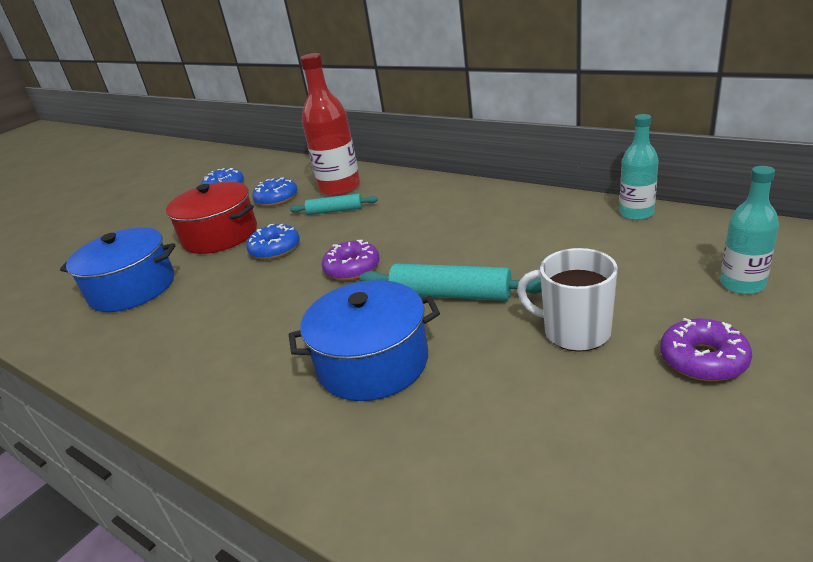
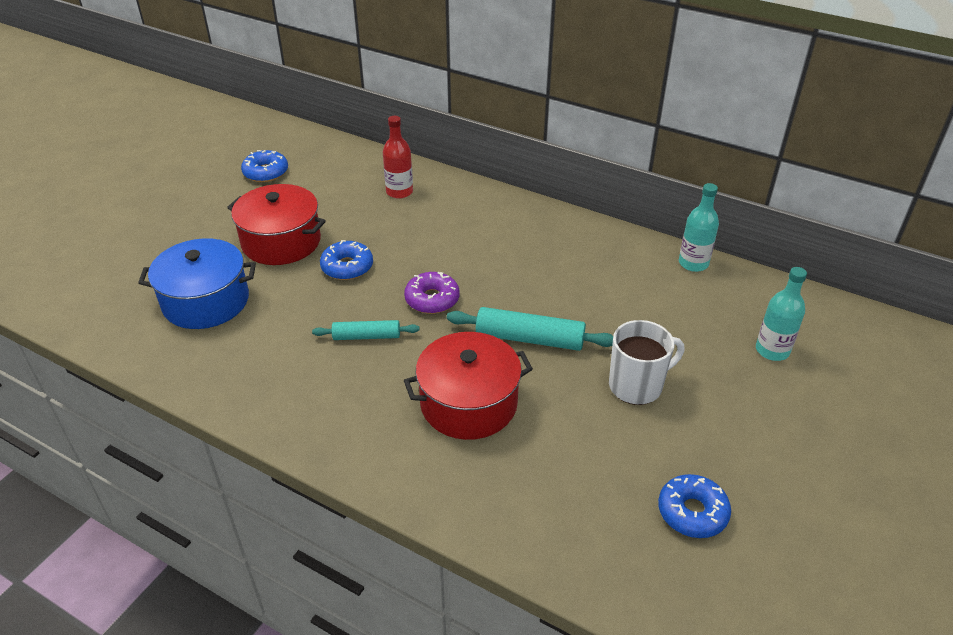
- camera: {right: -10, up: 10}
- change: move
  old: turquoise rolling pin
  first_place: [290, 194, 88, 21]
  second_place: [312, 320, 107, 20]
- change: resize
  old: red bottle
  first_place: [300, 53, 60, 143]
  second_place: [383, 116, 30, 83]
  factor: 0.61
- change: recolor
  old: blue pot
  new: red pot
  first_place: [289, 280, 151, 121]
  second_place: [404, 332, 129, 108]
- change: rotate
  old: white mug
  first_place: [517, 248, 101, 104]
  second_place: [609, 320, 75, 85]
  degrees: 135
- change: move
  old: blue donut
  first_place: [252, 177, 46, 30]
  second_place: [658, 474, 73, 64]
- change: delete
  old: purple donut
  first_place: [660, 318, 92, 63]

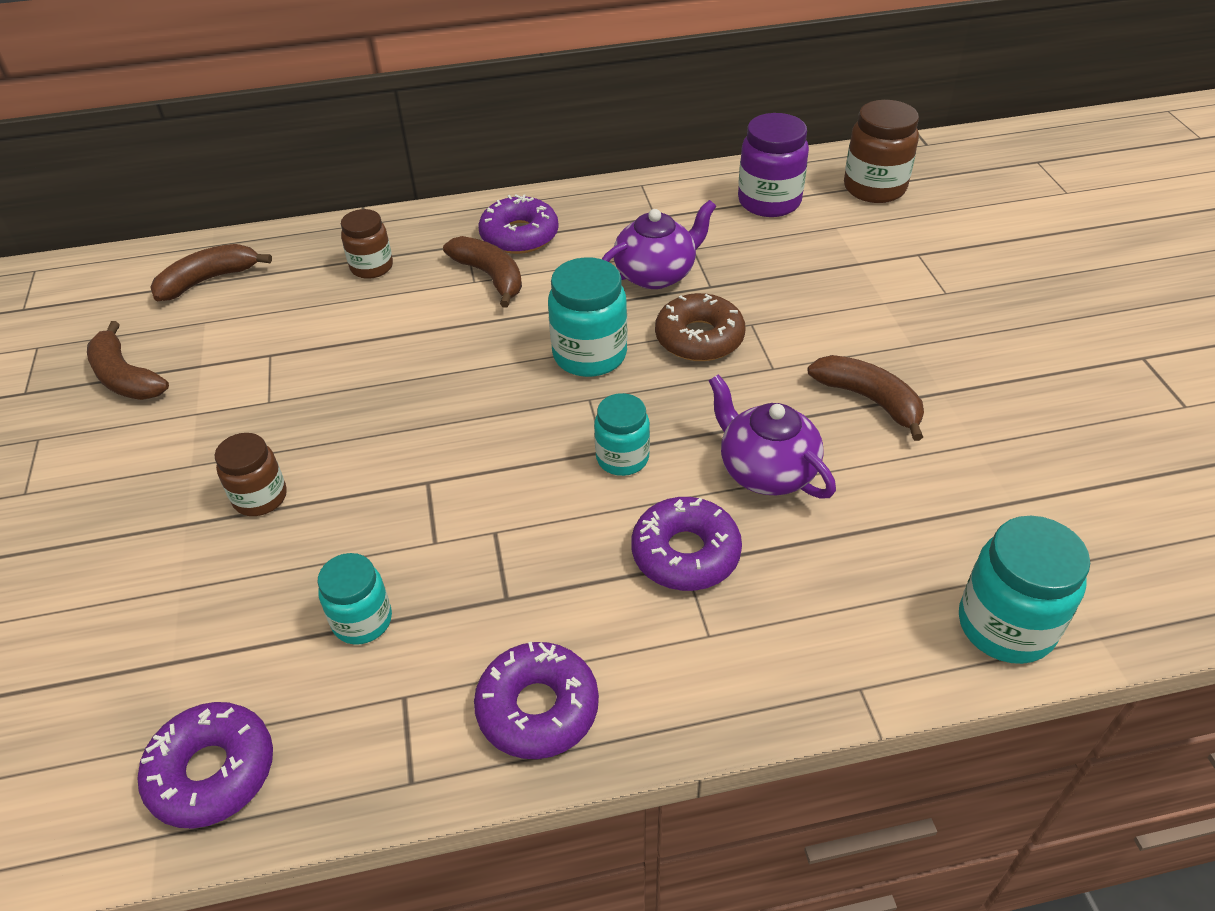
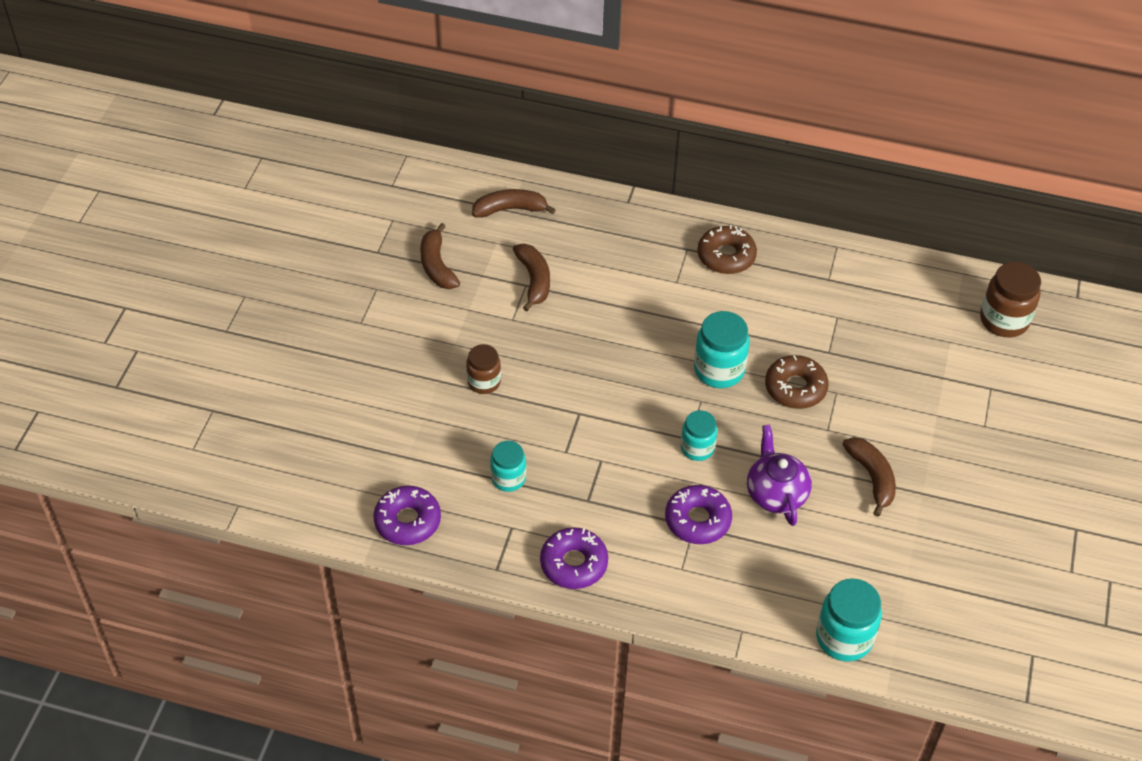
- camera: {right: 25, up: 5}
- change: move
  old: brown banana
  first_place: [443, 236, 79, 72]
  second_place: [513, 244, 37, 67]
- change: recolor
  old: purple donut
  new: brown donut
  first_place: [478, 194, 81, 60]
  second_place: [697, 225, 60, 49]
- change: delete
  old: brown jar
  first_place: [341, 209, 52, 70]
- change: delete
  old: purple teapot
  first_place: [602, 200, 114, 89]
- change: delete
  old: purple jar
  first_place: [738, 113, 71, 104]

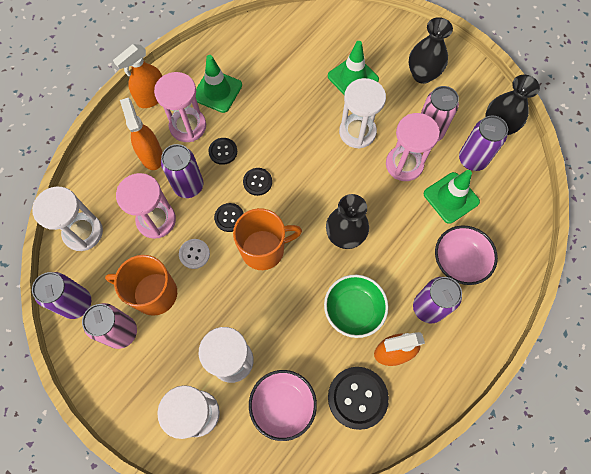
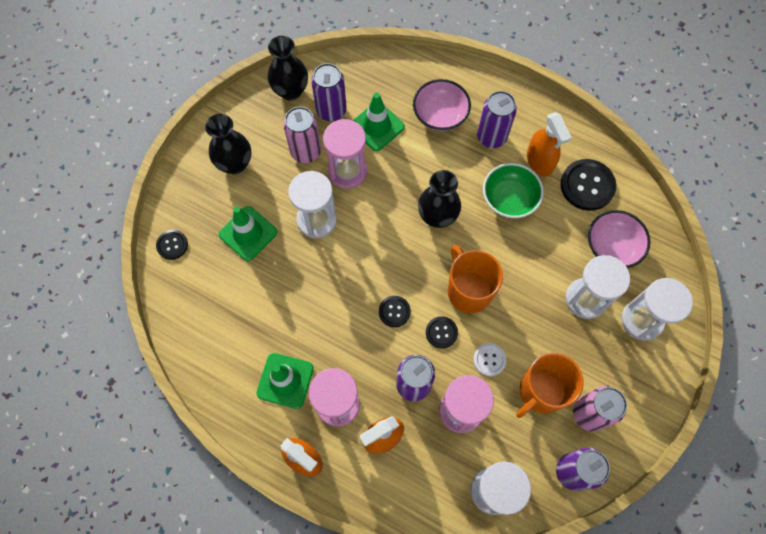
- camera: {right: -100, up: 0}
- change: move
  old: black button
  first_place: [209, 138, 28, 27]
  second_place: [156, 230, 32, 30]
- change: rotate
  old: orange mug
  first_place: [105, 255, 72, 61]
  second_place: [516, 353, 68, 65]
  degrees: 45

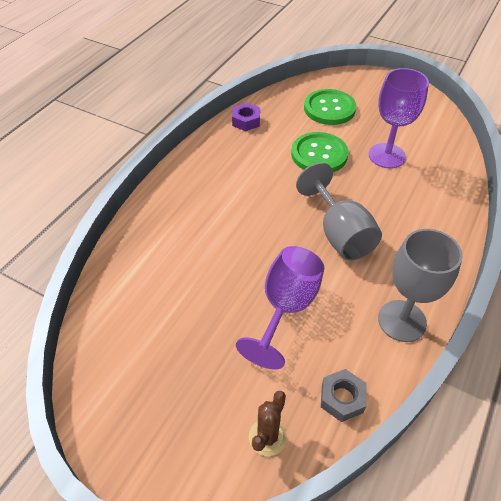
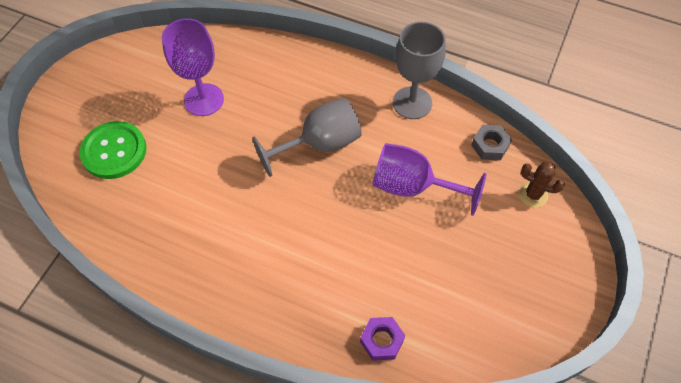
- camera: {right: -95, up: 10}
- change: move
  old: purple nut
  first_place: [232, 103, 28, 28]
  second_place: [360, 317, 45, 44]
- change: delete
  old: green button
  first_place: [291, 132, 57, 40]

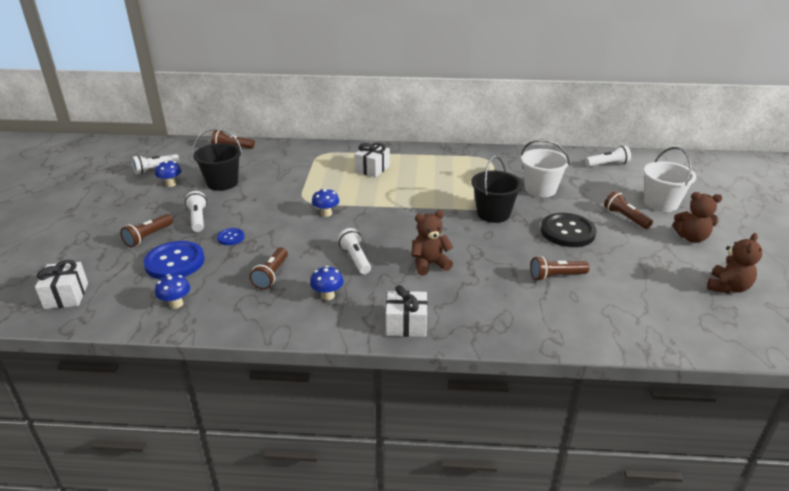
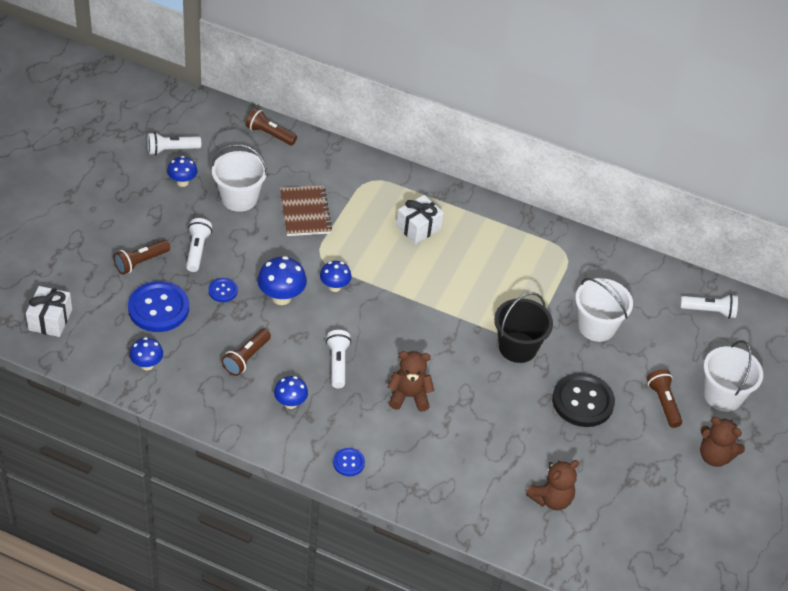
- camera: {right: 15, up: 15}
- change: recolor
  old: black bucket
  new: white bucket
  first_place: [192, 128, 50, 63]
  second_place: [212, 144, 56, 68]
- change: insert
  new: blue mushroom
  second_place: [257, 256, 50, 49]
- change: insert
  new: brown notebook
  second_place: [280, 185, 52, 51]
- change: replace
  old: white gift
  new: blue button
  first_place: [386, 285, 42, 52]
  second_place: [333, 448, 32, 28]
- change: move
  old: brown teddy bear
  first_place: [707, 233, 55, 61]
  second_place: [526, 460, 53, 50]
- change: delete
  old: brown flashlight
  first_place: [530, 256, 60, 25]

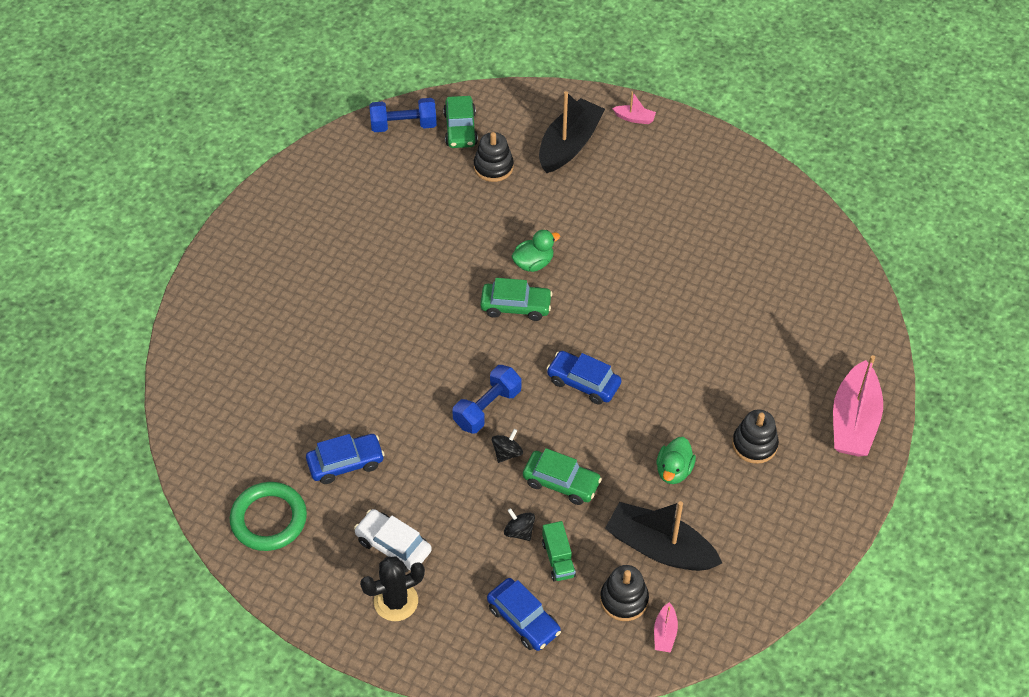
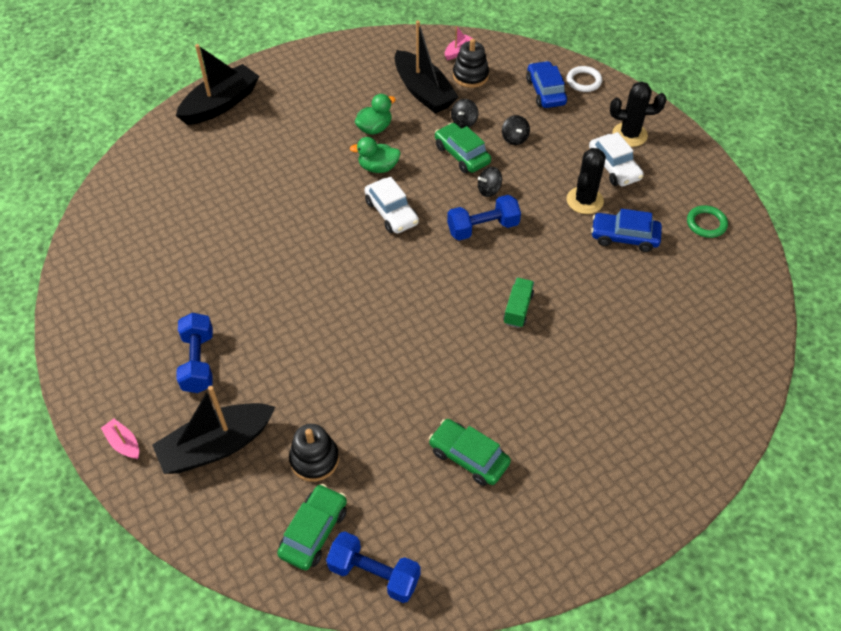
- camera: {right: -150, up: 0}
- change: recolor
  old: pink boat
  new: black boat
  first_place: [833, 355, 50, 102]
  second_place: [176, 44, 84, 81]
- change: insert
  new: blue dumbbell
  second_place: [176, 313, 37, 80]
- change: move
  old: green duck
  first_place: [512, 230, 48, 42]
  second_place: [350, 137, 51, 36]
- change: recolor
  old: blue car
  new: white car
  first_place: [546, 351, 75, 54]
  second_place: [365, 177, 54, 56]
- change: move
  old: green car
  first_place: [480, 278, 73, 43]
  second_place: [429, 419, 82, 67]
- change: insert
  new: black spinning top
  second_place: [451, 99, 27, 29]
- change: move
  old: green truck
  first_place: [542, 521, 34, 61]
  second_place: [503, 278, 31, 50]
- change: insert
  new: white ring
  second_place: [567, 66, 35, 26]
- change: insert
  new: black cactus
  second_place: [567, 148, 39, 66]
- change: resize
  old: green ring
  first_place: [230, 482, 77, 69]
  second_place: [687, 205, 41, 33]
  factor: 0.6
- change: delete
  old: black stacking toy
  first_place: [732, 409, 47, 55]

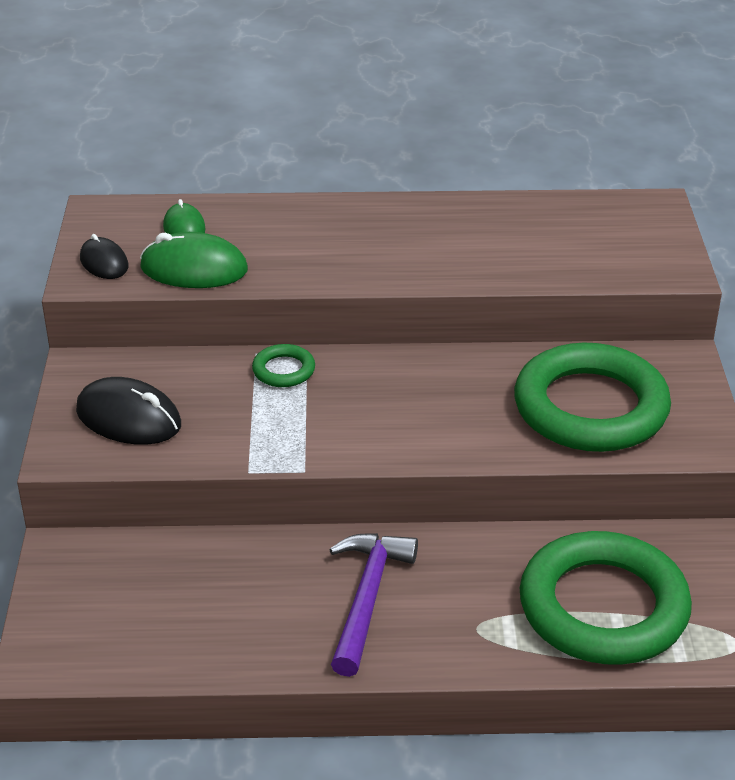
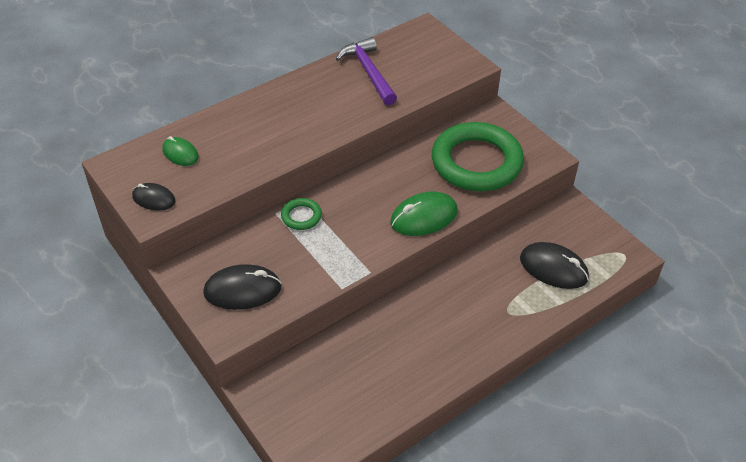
- camera: {right: -35, up: 10}
- change: move
  old: purple hammer
  first_place: [329, 533, 89, 144]
  second_place: [336, 37, 61, 68]
- change: move
  old: green mouse
  first_place: [140, 232, 108, 56]
  second_place: [390, 192, 68, 44]
- change: replace
  old: green ring
  new: black mouse
  first_place: [520, 531, 172, 134]
  second_place: [520, 242, 69, 47]

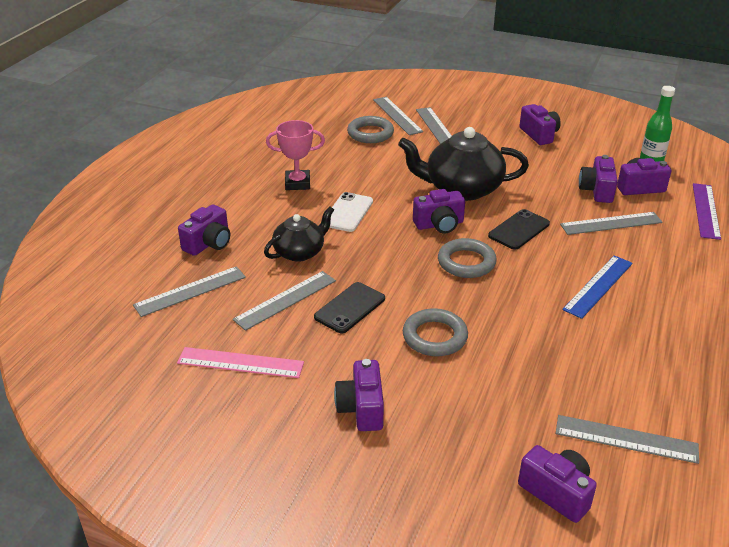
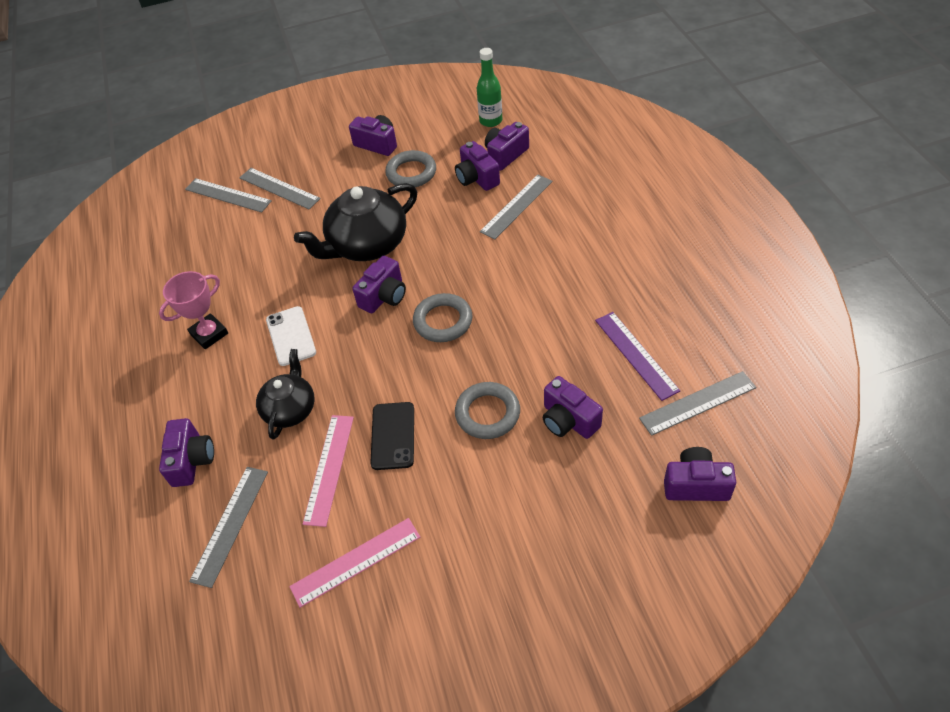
- camera: {right: -35, up: 15}
- change: recolor
  old: grey ruler
  new: pink ruler
  first_place: [233, 271, 103, 60]
  second_place: [303, 415, 51, 112]
- change: move
  old: grey ring
  first_place: [347, 116, 47, 27]
  second_place: [385, 150, 51, 37]
- change: move
  old: purple camera
  first_place: [334, 359, 50, 72]
  second_place: [543, 376, 60, 63]
- change: move
  old: purple ruler
  first_place: [693, 183, 28, 57]
  second_place: [595, 312, 85, 89]
- change: delete
  old: black phone
  first_place: [488, 209, 62, 41]
- change: delete
  old: blue ruler
  first_place: [562, 256, 71, 63]

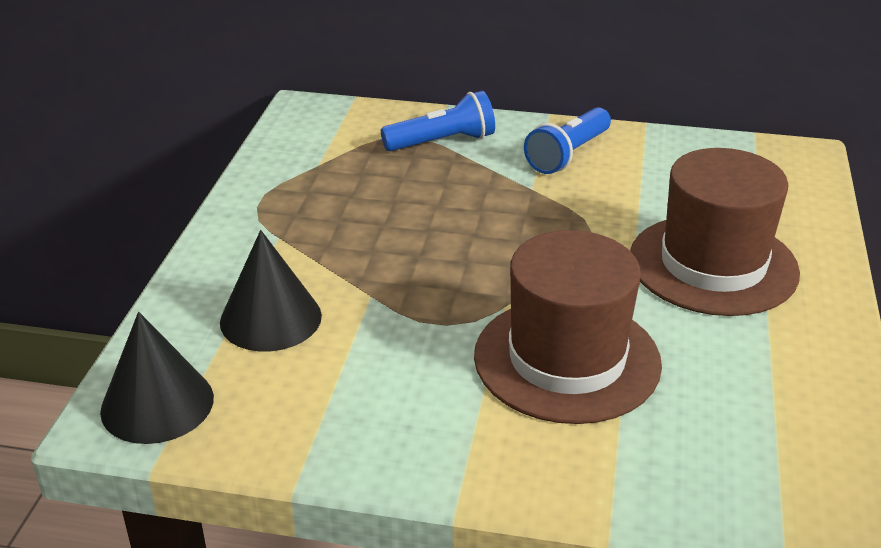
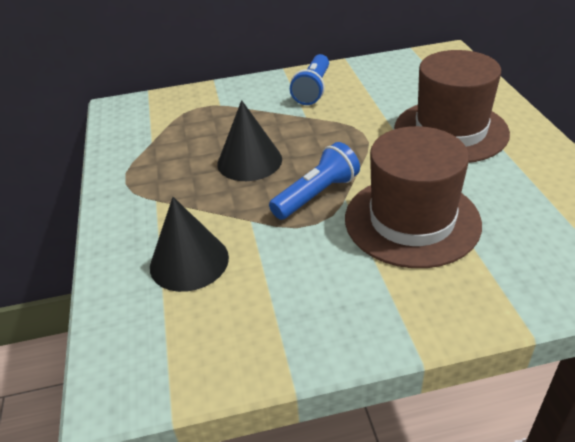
- camera: {right: -20, up: 5}
- change: move
  old: black cone
  first_place: [100, 312, 114, 132]
  second_place: [217, 100, 65, 81]
- change: move
  old: blue flashlight
  first_place: [381, 91, 114, 60]
  second_place: [269, 142, 91, 78]

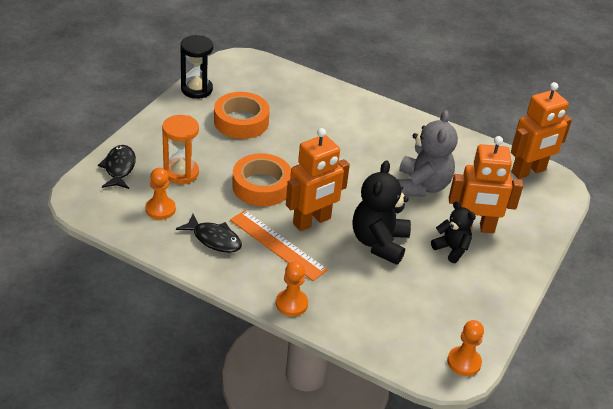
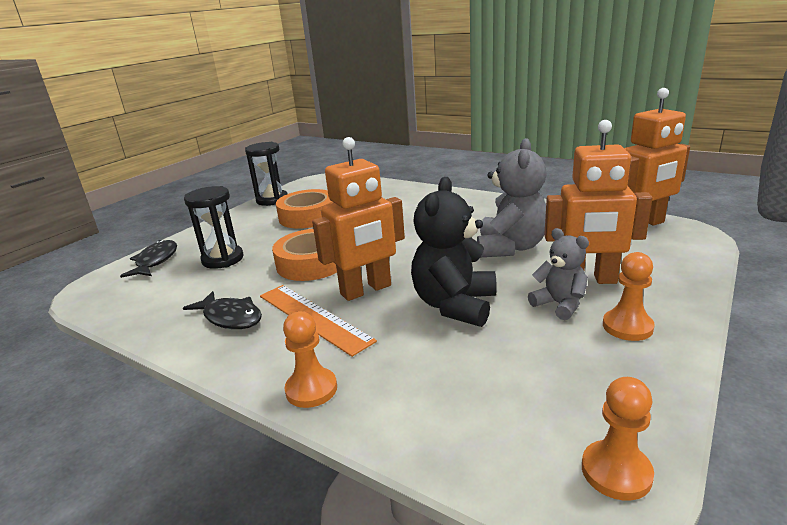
- camera: {right: 10, up: -15}
- change: recolor
  old: orange hourglass
  new: black hourglass
  first_place: [162, 115, 37, 69]
  second_place: [184, 186, 60, 83]
- change: recolor
  old: black teddy bear
  new: grey teddy bear
  first_place: [431, 202, 45, 61]
  second_place: [528, 228, 61, 92]
- change: move
  old: orange pawn
  first_place: [145, 168, 31, 52]
  second_place: [603, 252, 52, 89]

